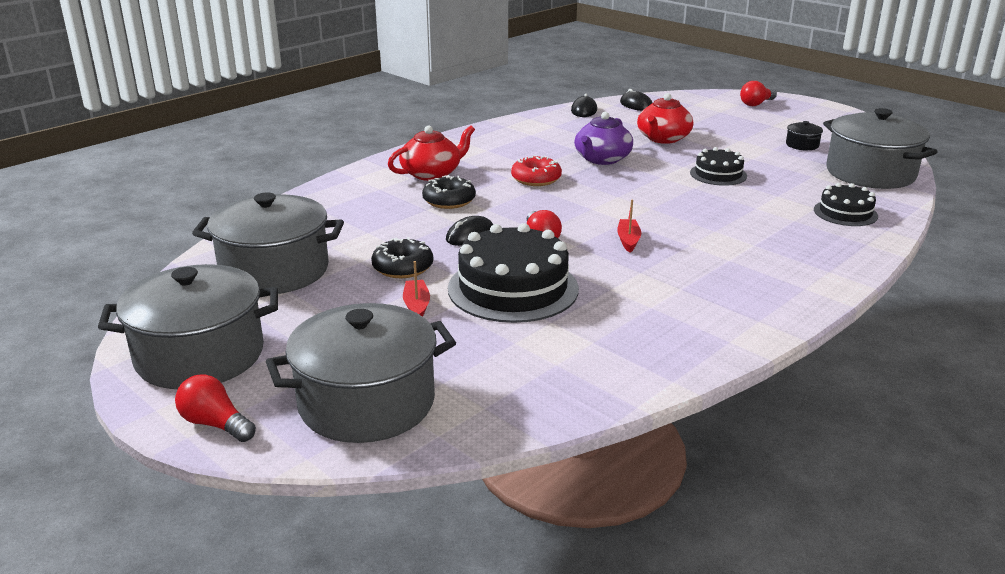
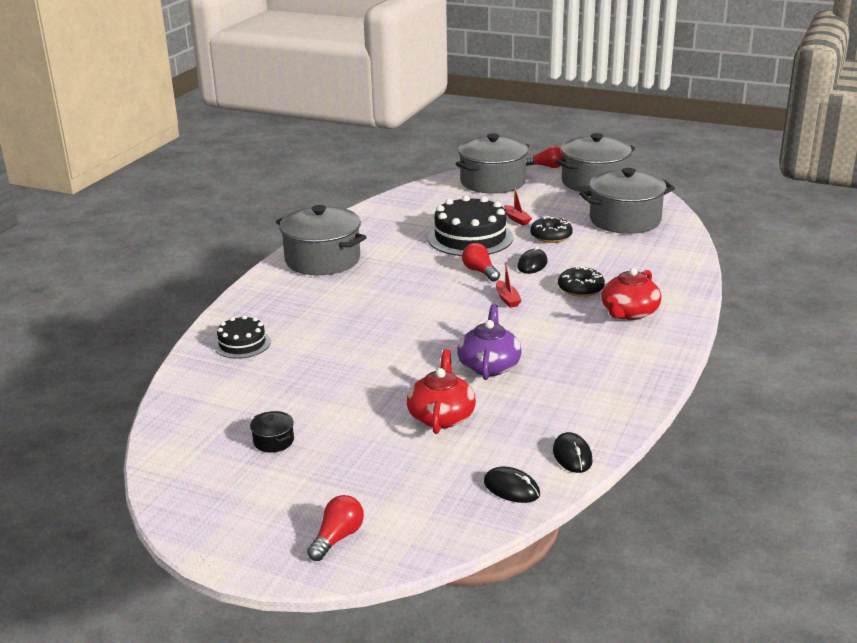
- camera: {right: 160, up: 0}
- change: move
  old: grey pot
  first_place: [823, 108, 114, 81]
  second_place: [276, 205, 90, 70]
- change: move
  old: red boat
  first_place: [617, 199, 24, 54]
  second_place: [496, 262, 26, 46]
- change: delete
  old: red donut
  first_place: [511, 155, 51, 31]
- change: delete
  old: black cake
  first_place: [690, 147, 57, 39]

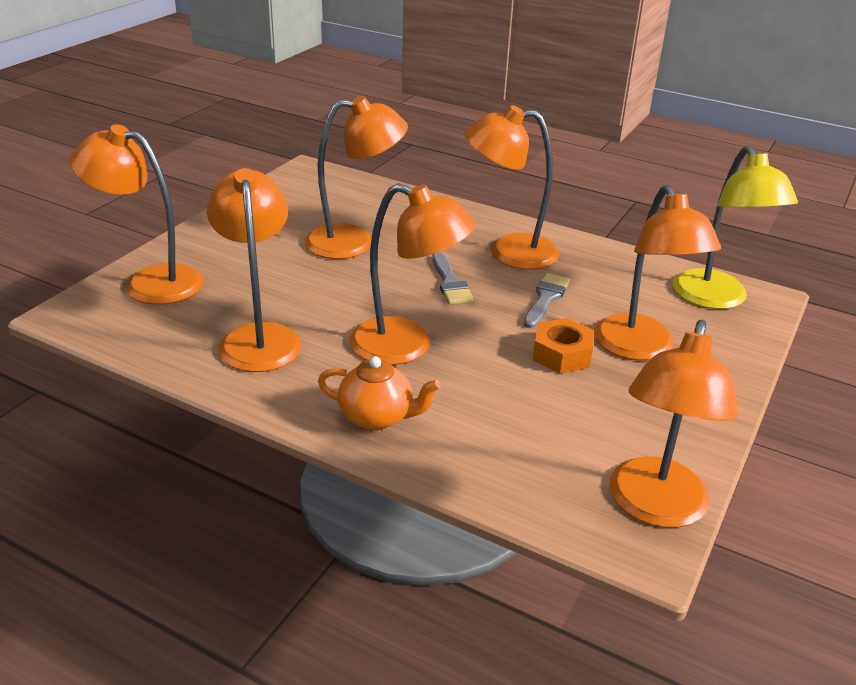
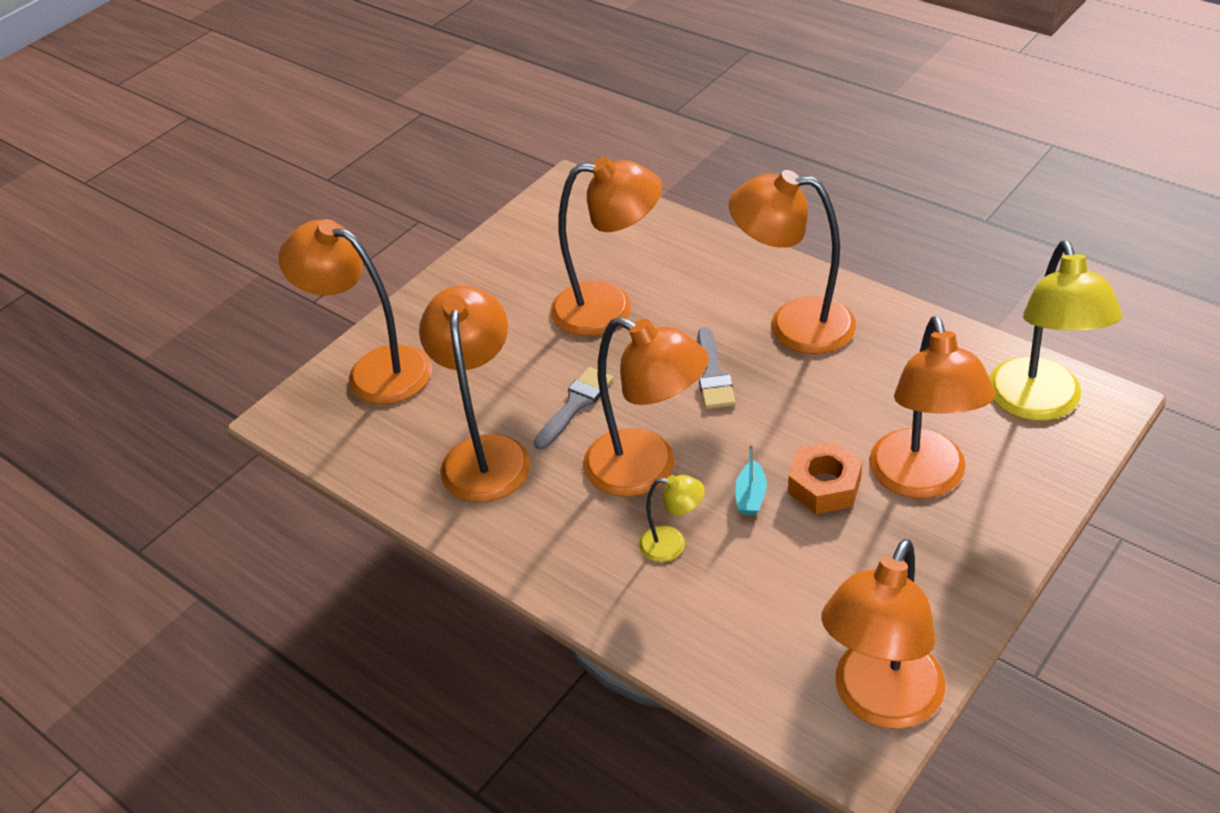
- camera: {right: 15, up: 10}
- change: move
  old: grey brush
  first_place: [524, 273, 46, 55]
  second_place: [534, 367, 80, 83]
- change: insert
  new: yellow lamp
  second_place: [639, 475, 66, 87]
- change: insert
  new: turquoise boat
  second_place: [735, 444, 32, 71]
- change: delete
  old: orange teapot
  first_place: [318, 356, 123, 74]

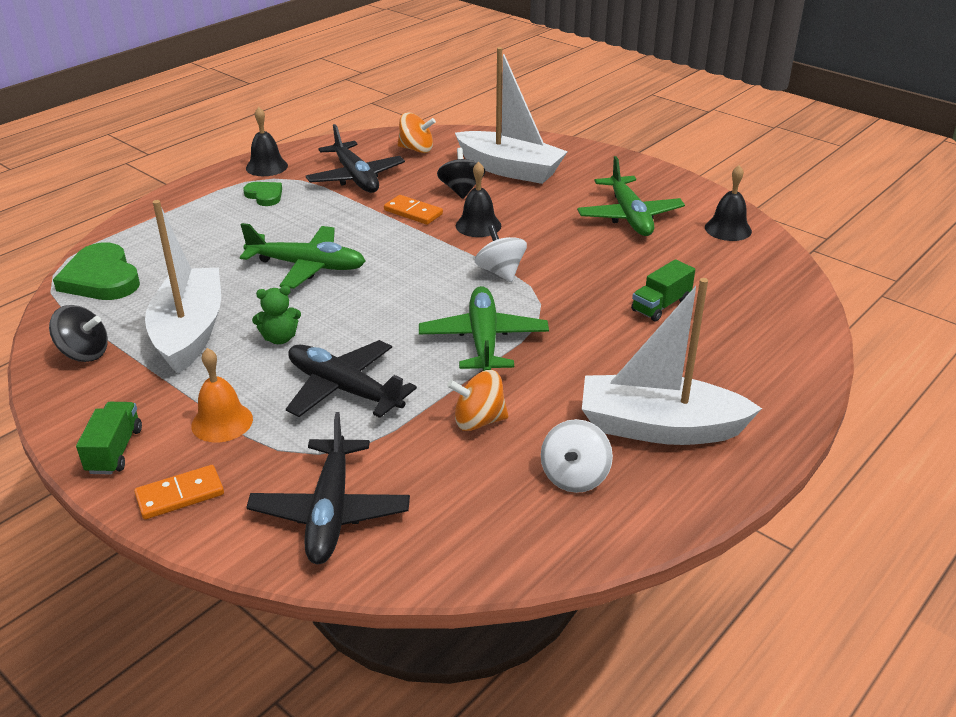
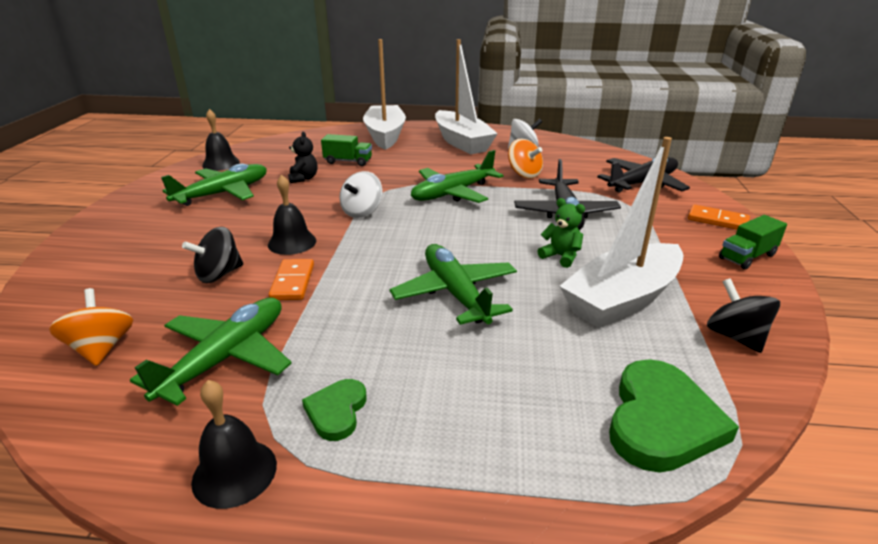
- camera: {right: -125, up: -5}
- change: recolor
  old: black plane
  new: green plane
  first_place: [306, 124, 99, 69]
  second_place: [130, 297, 162, 109]
- change: insert
  new: black teddy bear
  second_place: [288, 132, 30, 51]
- change: move
  old: white boat
  first_place: [455, 47, 113, 137]
  second_place: [363, 39, 43, 111]
- change: delete
  old: orange bell
  first_place: [191, 348, 62, 94]

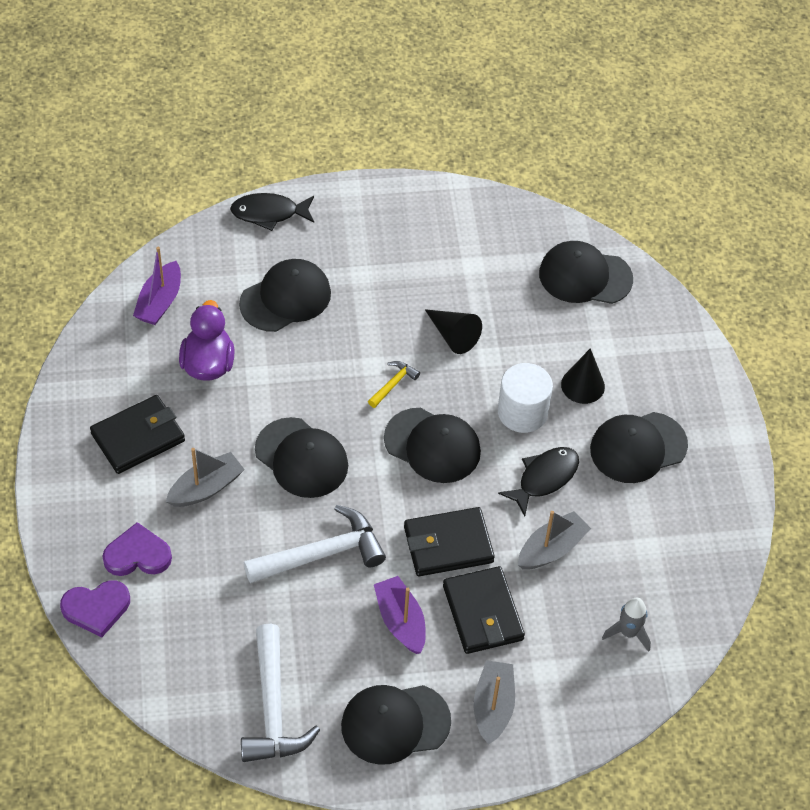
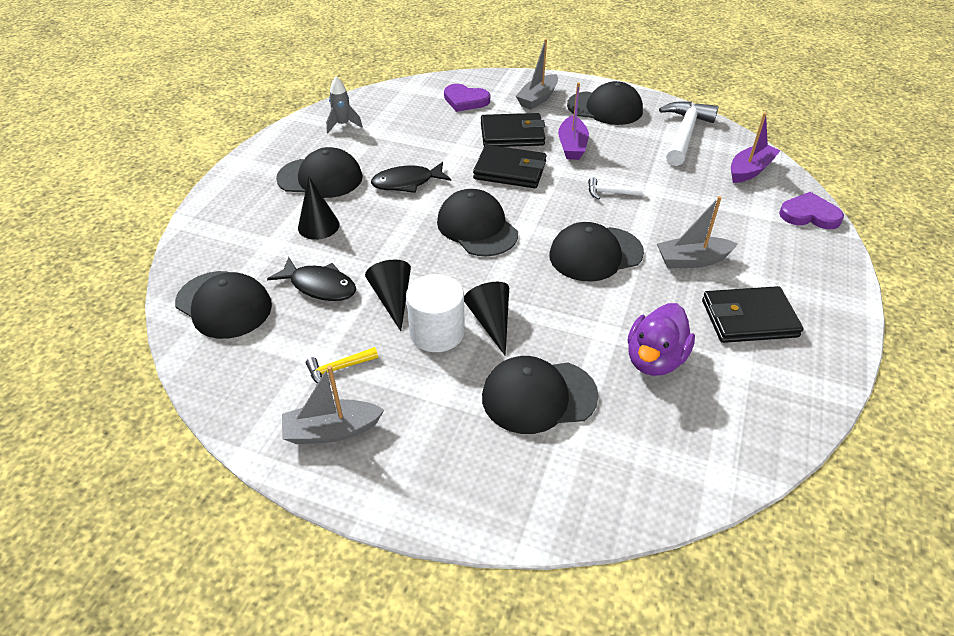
- camera: {right: -150, up: -10}
- change: move
  old: black fish
  first_place: [230, 193, 84, 38]
  second_place: [267, 257, 89, 44]
- change: move
  old: grey boat
  first_place: [518, 511, 73, 59]
  second_place: [282, 366, 102, 78]
- change: move
  old: yellow hammer
  first_place: [368, 361, 52, 47]
  second_place: [306, 347, 72, 37]
- change: move
  old: grey rocket
  first_place: [602, 597, 49, 55]
  second_place: [326, 77, 37, 56]
- change: move
  old: white cylinder
  first_place: [498, 363, 55, 70]
  second_place: [406, 274, 59, 78]
- change: move
  old: purple heart
  first_place: [102, 522, 70, 54]
  second_place: [444, 84, 46, 28]
- change: insert
  new: black cone
  second_place: [464, 282, 45, 74]
- change: rotate
  old: black wallet
  first_place: [443, 566, 82, 88]
  second_place: [481, 113, 65, 34]
  degrees: 75
- change: rotate
  old: black cap
  first_place: [255, 417, 93, 81]
  second_place: [549, 222, 95, 60]
  degrees: -90
- change: resize
  old: white hammer
  first_place: [244, 505, 142, 79]
  second_place: [588, 177, 55, 22]
  factor: 0.48
- change: move
  old: purple boat
  first_place: [133, 247, 48, 78]
  second_place: [731, 113, 49, 70]

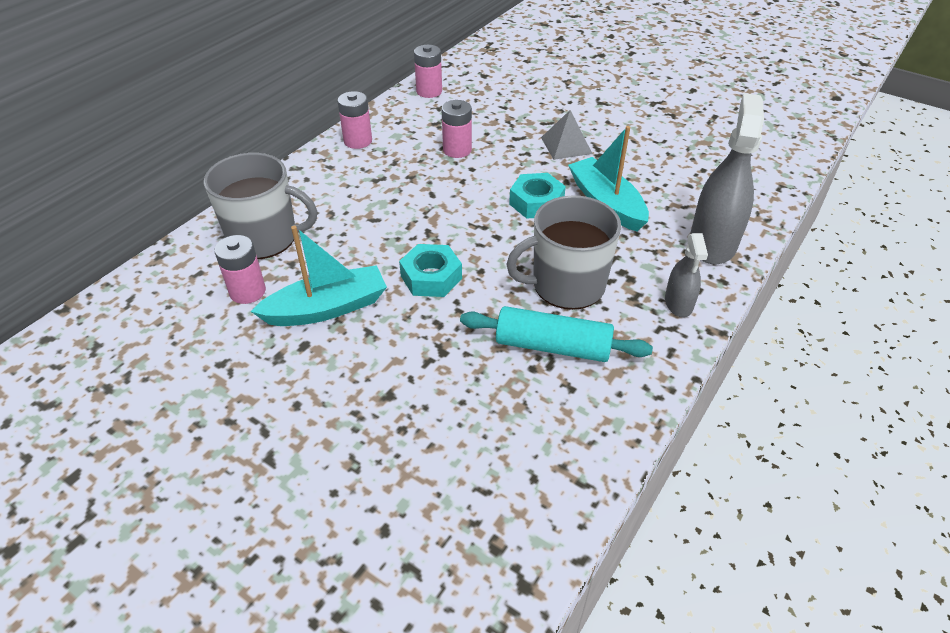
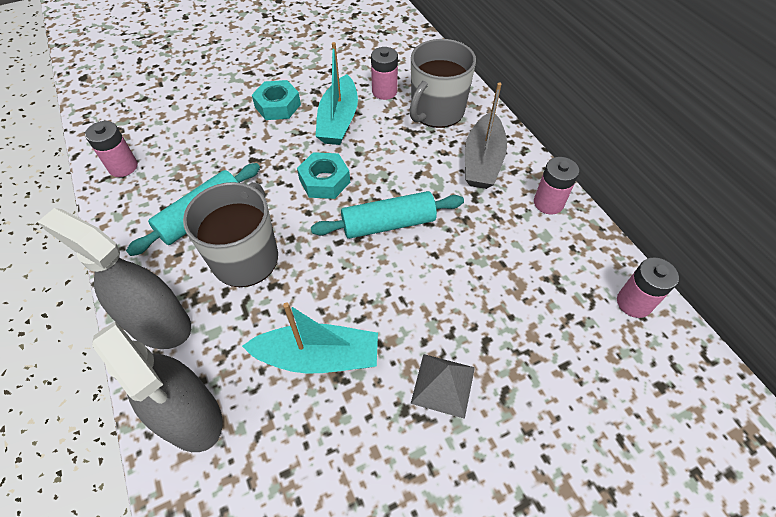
- camera: {right: 120, up: 10}
- change: resize
  old: grey spray bottle
  first_place: [665, 233, 43, 84]
  second_place: [38, 208, 153, 141]
  factor: 1.86
- change: move
  old: pink battery
  first_place: [441, 100, 31, 58]
  second_place: [85, 121, 53, 56]
- change: move
  old: turquoise nut
  first_place: [509, 173, 57, 46]
  second_place: [252, 80, 49, 40]
- change: insert
  new: turquoise rolling pin
  second_place: [311, 191, 153, 48]
- change: insert
  new: grey boat
  second_place: [465, 82, 42, 107]

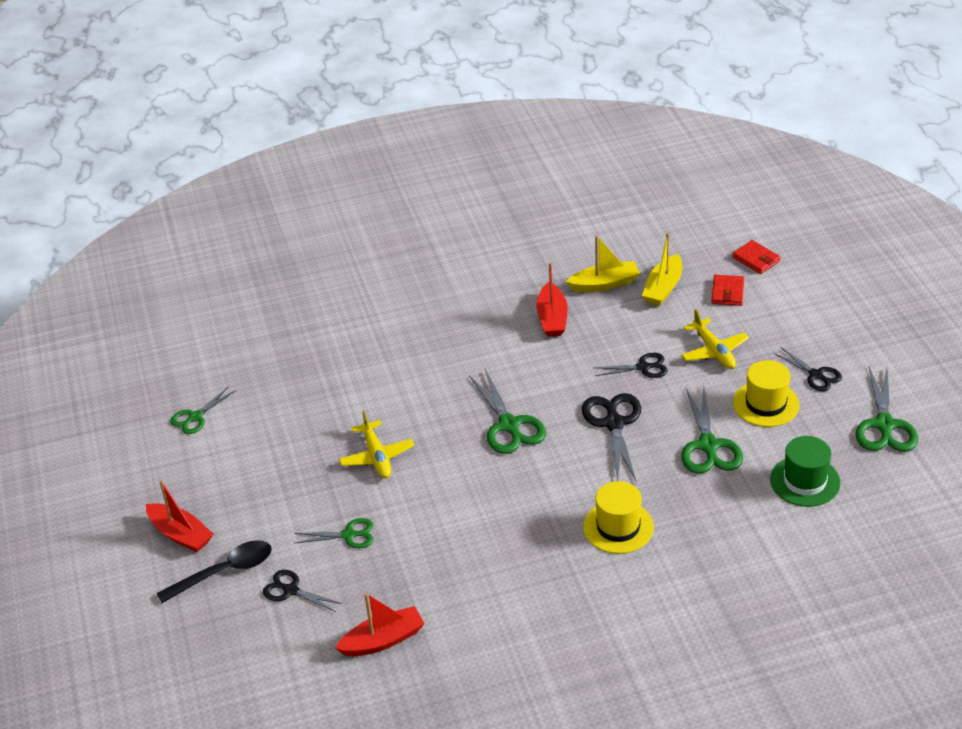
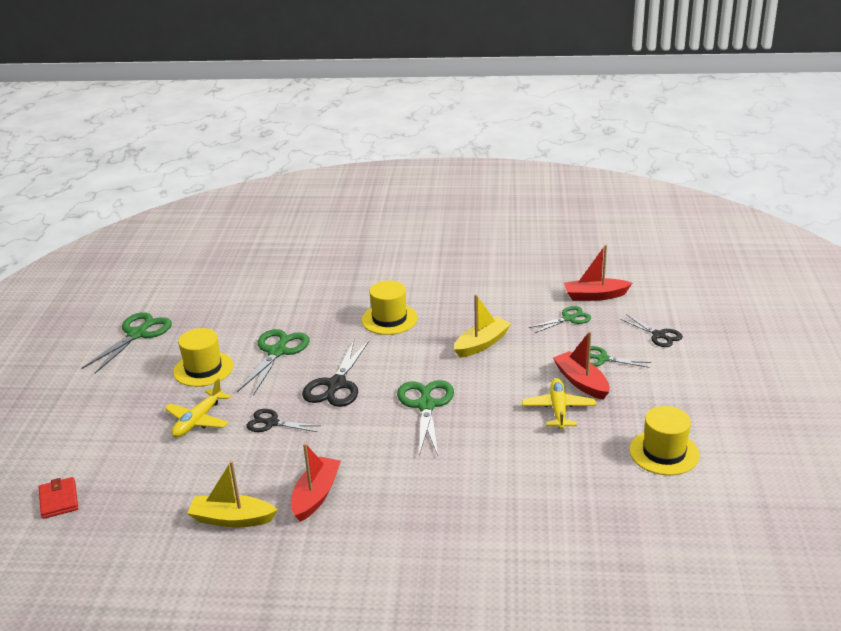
- camera: {right: -160, up: -10}
- change: rotate
  old: yellow plane
  first_place: [681, 309, 68, 60]
  second_place: [165, 378, 66, 59]
  degrees: -150
- change: move
  old: yellow boat
  first_place: [642, 233, 40, 73]
  second_place: [454, 294, 57, 64]
- change: move
  old: green scissors
  first_place: [170, 386, 66, 48]
  second_place: [529, 306, 62, 27]
- change: move
  old: red boat
  first_place: [146, 480, 67, 72]
  second_place: [553, 331, 57, 69]
- change: insert
  new: yellow hat
  second_place: [630, 406, 70, 69]
- change: delete
  old: black spoon
  first_place: [156, 540, 116, 63]
- change: delete
  old: red wallet
  first_place: [711, 275, 33, 31]
- change: delete
  old: green hat
  first_place: [770, 436, 70, 71]
- change: delete
  old: black scissors
  first_place: [774, 347, 68, 44]

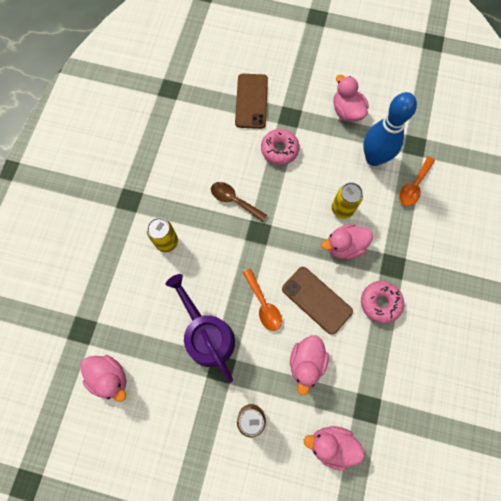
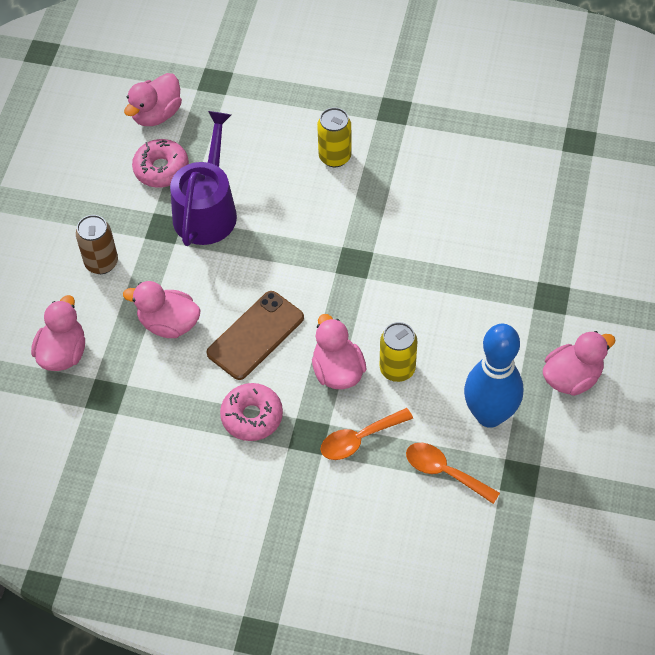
- camera: {right: 90, up: -15}
- change: move
  old: pink donut
  first_place: [261, 129, 38, 36]
  second_place: [132, 139, 57, 48]
- change: rotate
  old: purple watering can
  first_place: [166, 274, 69, 108]
  second_place: [170, 111, 67, 135]
  degrees: -45
- change: move
  old: orange spoon
  first_place: [243, 269, 39, 62]
  second_place: [320, 408, 93, 52]
- change: delete
  old: brown spoon
  first_place: [211, 182, 56, 40]
- change: delete
  old: brown phone
  first_place: [235, 74, 33, 55]

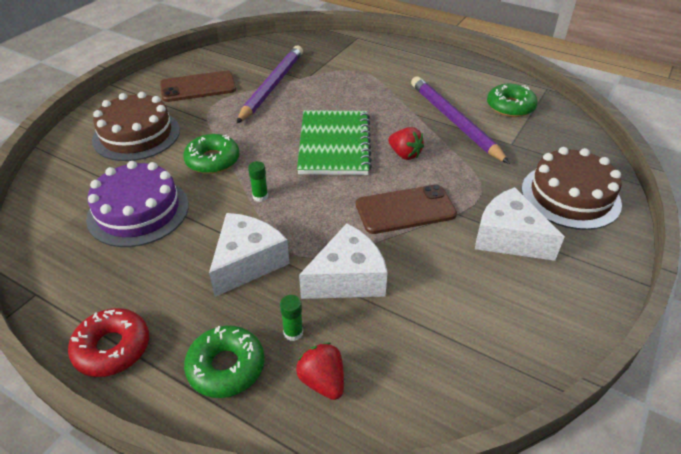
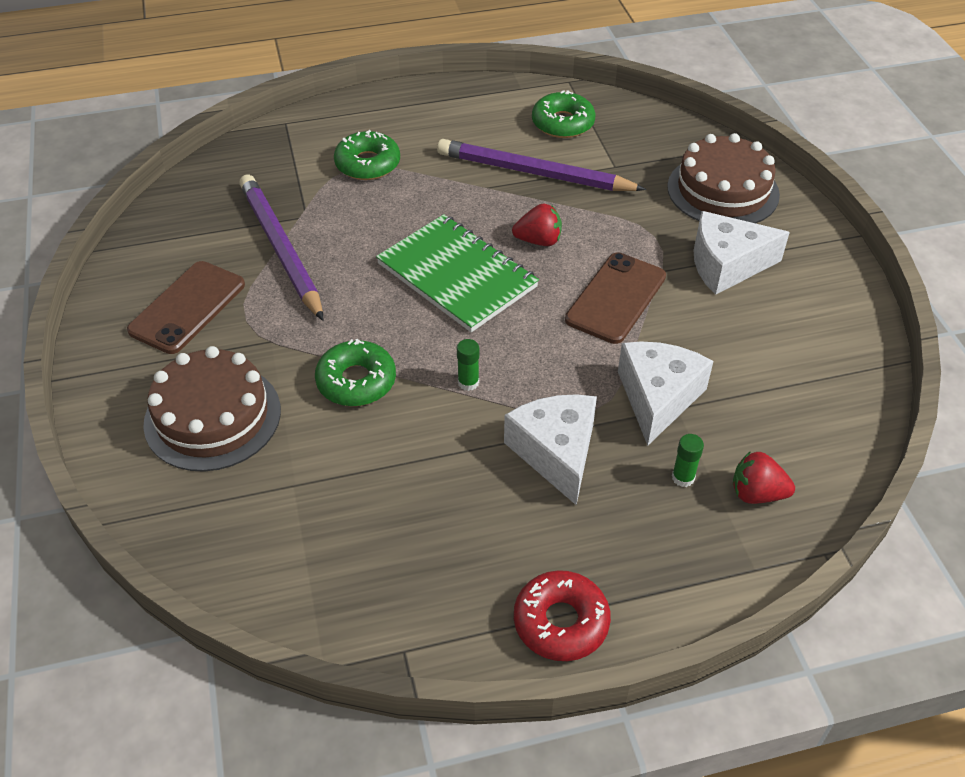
- camera: {right: -45, up: 5}
- change: move
  old: green donut
  first_place: [184, 326, 81, 72]
  second_place: [334, 130, 66, 50]
- change: delete
  old: purple cake
  first_place: [86, 161, 103, 86]

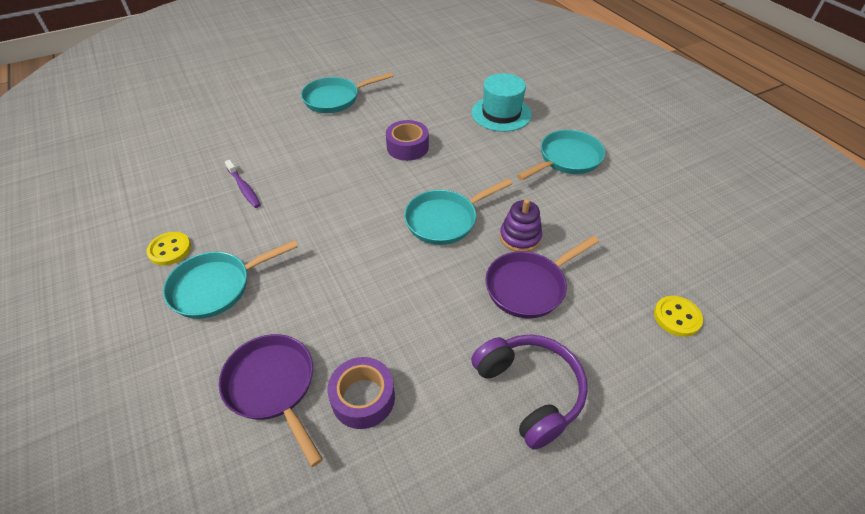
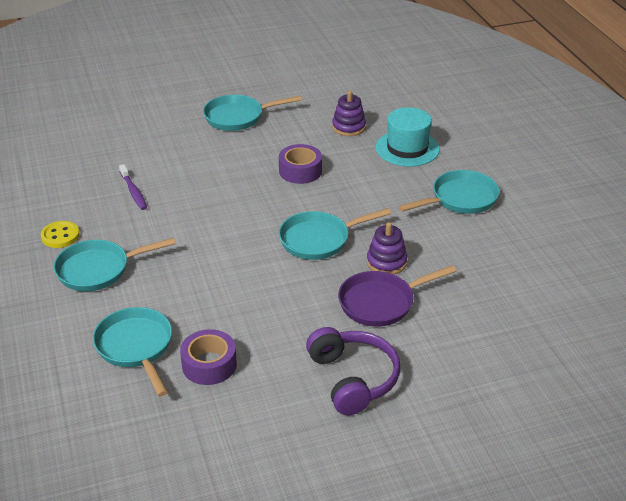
- camera: {right: 10, up: -10}
- change: recolor
  old: purple pan
  new: turquoise pan
  first_place: [219, 334, 104, 133]
  second_place: [93, 307, 79, 89]
- change: insert
  new: purple stacking toy
  second_place: [332, 91, 34, 45]
- change: delete
  old: yellow button
  first_place: [654, 296, 49, 41]

